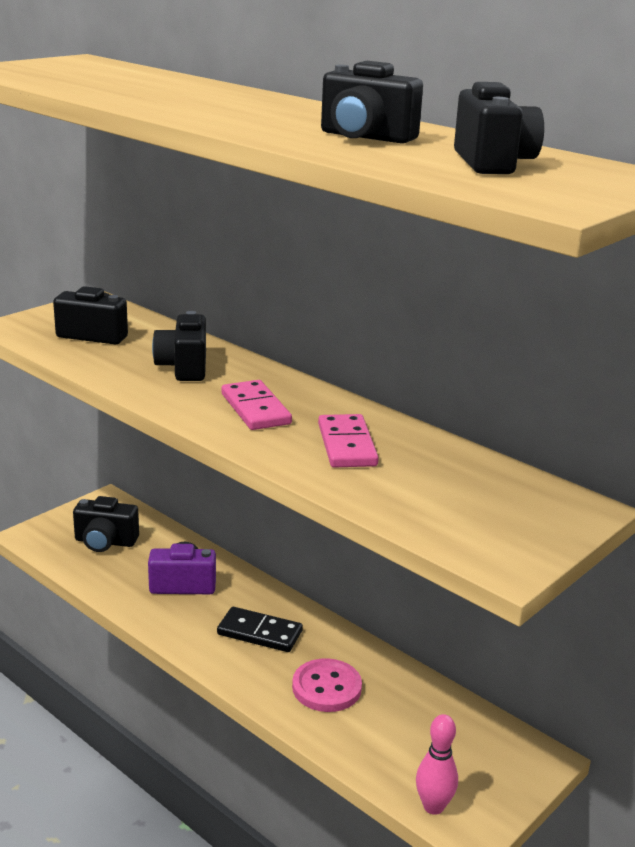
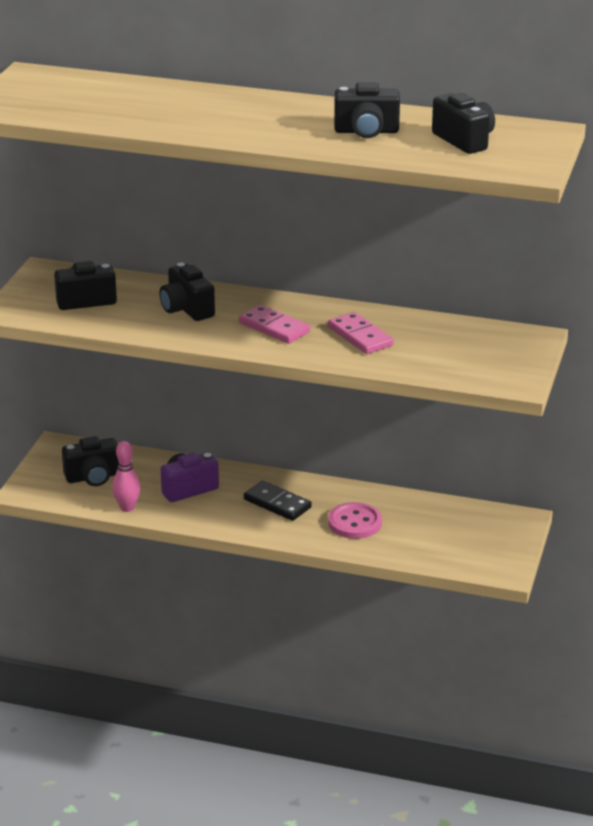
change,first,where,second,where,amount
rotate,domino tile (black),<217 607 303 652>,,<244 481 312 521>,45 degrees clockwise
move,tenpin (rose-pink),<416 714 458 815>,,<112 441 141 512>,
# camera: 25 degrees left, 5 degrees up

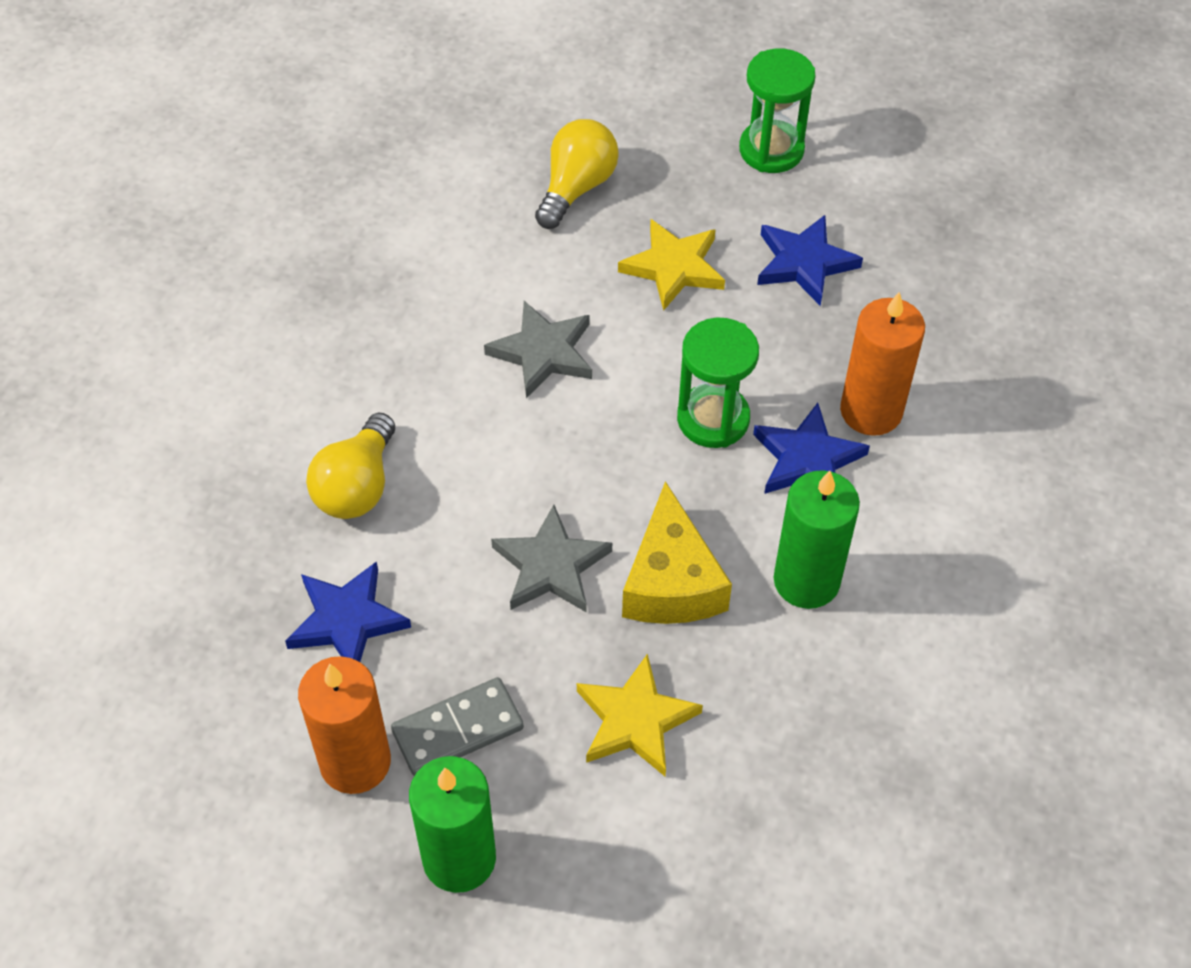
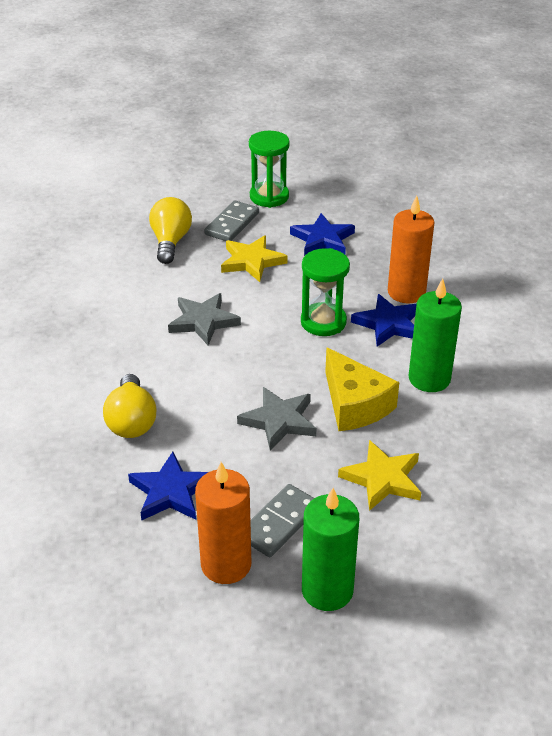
change,first,where,second,where,amount
insert,,,domino tile (gray),<204 201 259 241>,
# camera: 25 degrees left, 15 degrees down

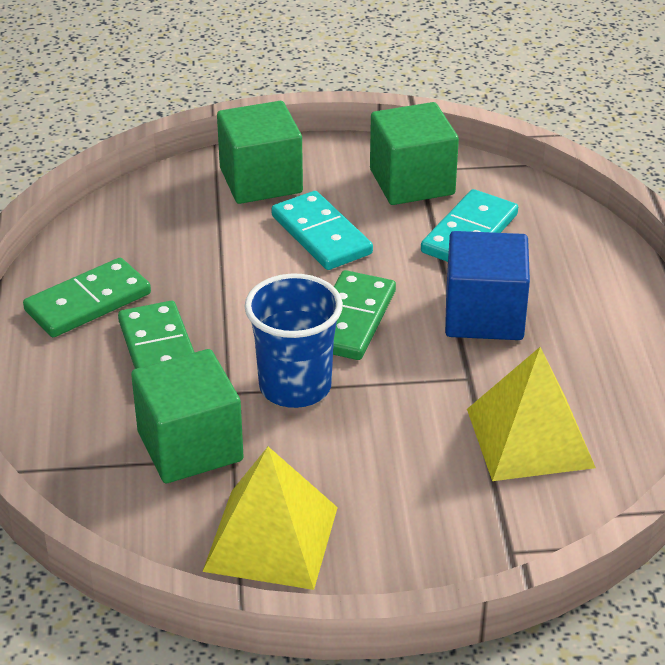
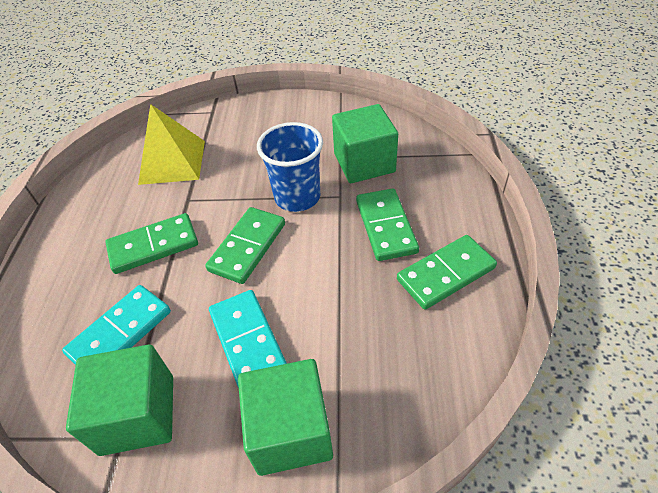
change,first,where,second,where,amount
delete,pyramid (yellow),<202 447 338 590>,,,
replace,cube (royal blue),<445 231 530 340>,domino tile (green),<105 213 198 274>,
# camera: 170 degrees left, 10 degrees up

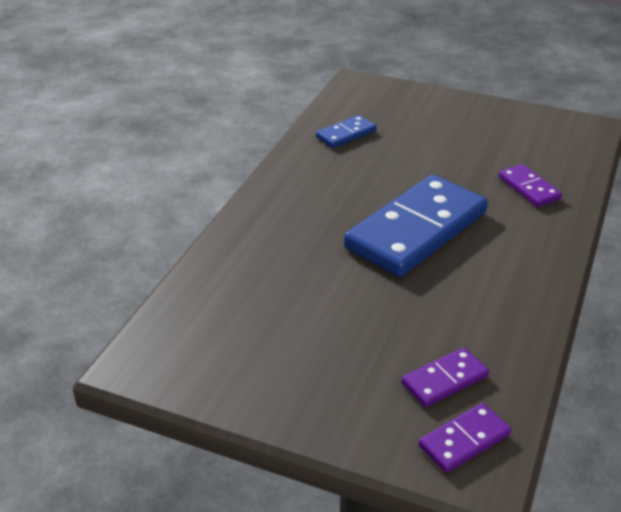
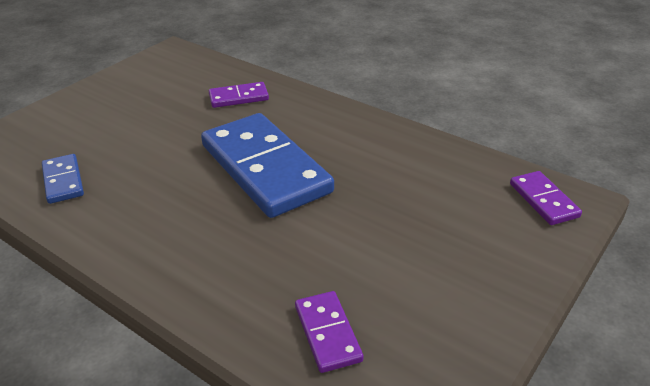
change,first,where,second,where,amount
move,domino tile (violet),<402 347 489 407>,,<295 291 363 373>,
# camera: 75 degrees left, 0 degrees up

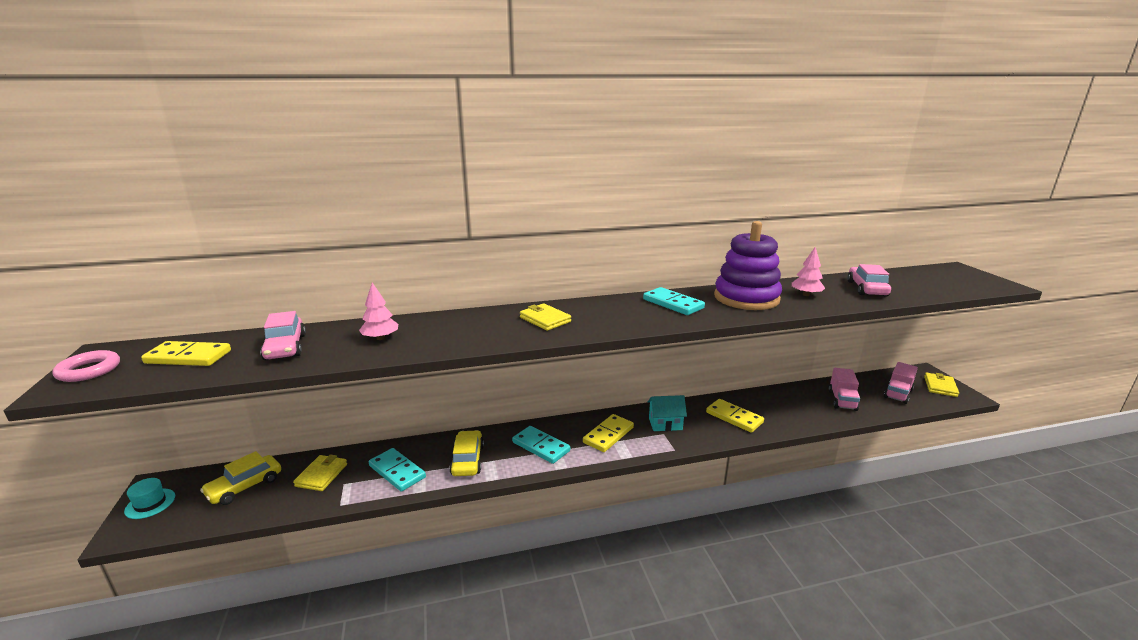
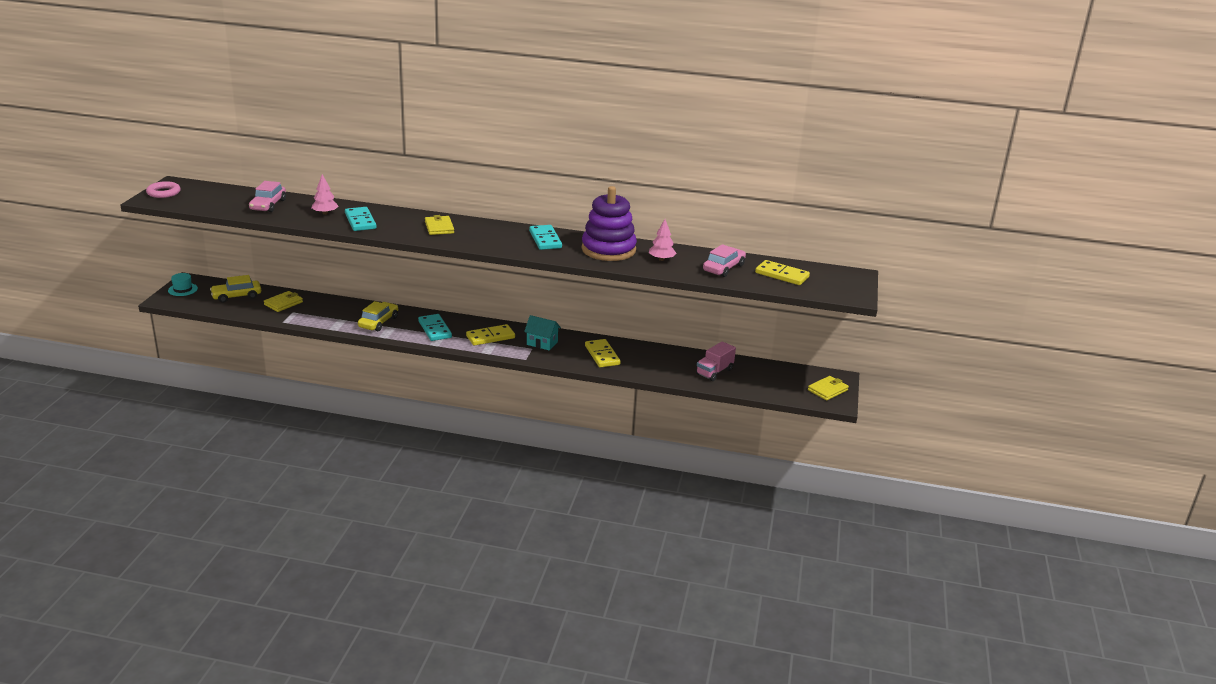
change,first,where,second,where,amount
move,domino tile (yellow),<141 341 231 366>,,<755 260 810 285>,
move,domino tile (turquoise),<369 448 426 492>,,<345 207 376 231>,
delete,lorry (rose-pink),<884 362 918 404>,,,
# camera: 25 degrees right, 5 degrees up

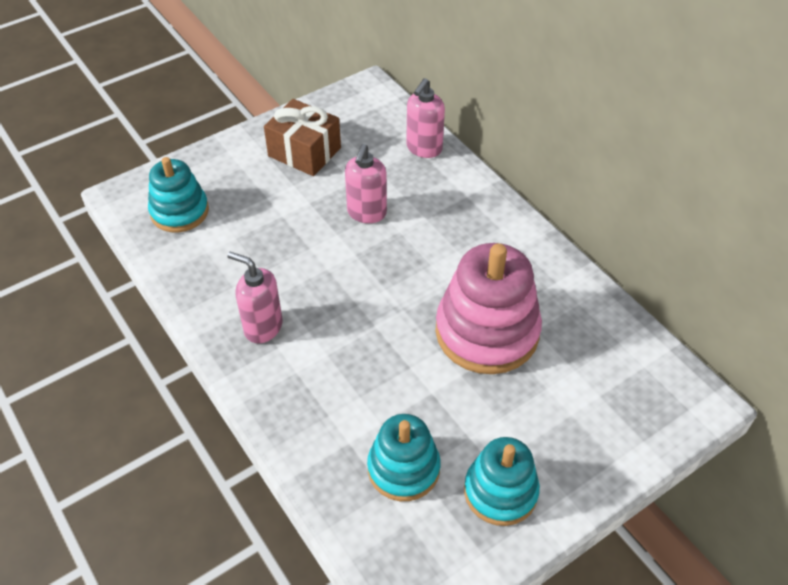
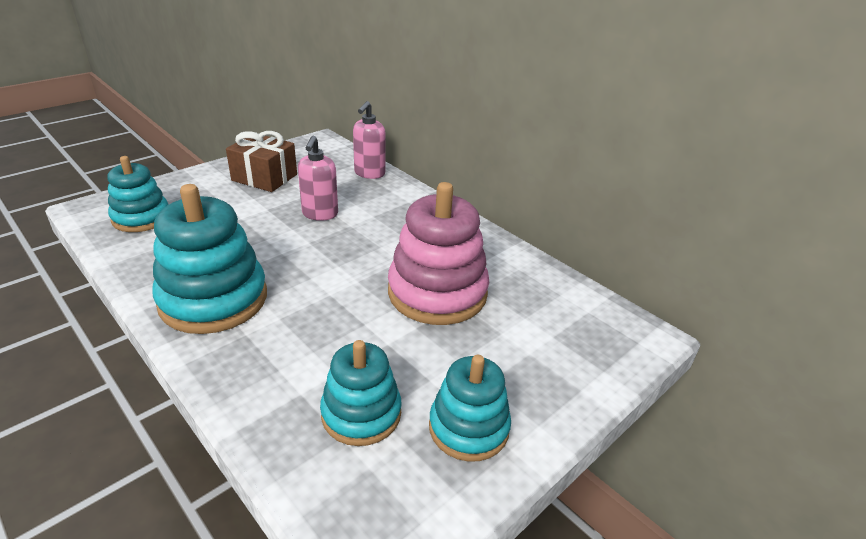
change,first,where,second,where,amount
replace,soap pump (rose-pink),<227 252 283 343>,stacking toy (turquoise),<152 184 267 334>,
# camera: 10 degrees left, 15 degrees down

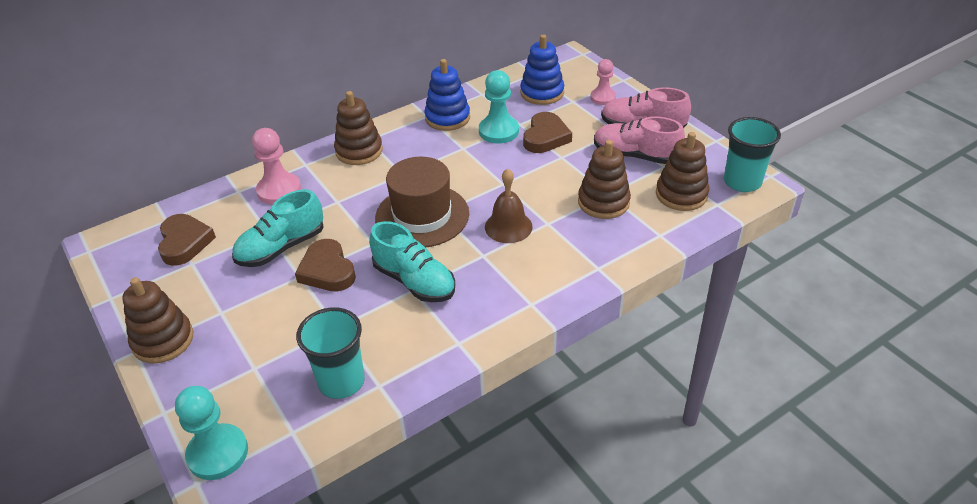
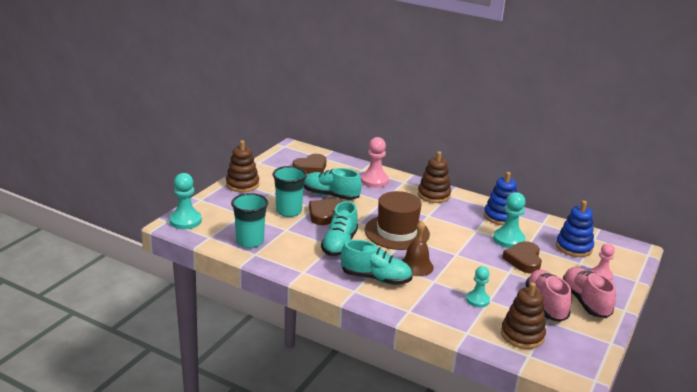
change,first,where,second,where,amount
rotate,heart (brown),<523 112 572 153>,,<502 241 542 273>,105 degrees clockwise
replace,stacking toy (brown),<578 140 631 219>,chess pawn (turquoise),<466 266 490 307>,
move,beaker (turquoise),<724 117 781 192>,,<272 166 307 217>,
insert,,,lace-up shoe (turquoise),<341 240 412 285>,
# camera: 60 degrees right, 15 degrees down

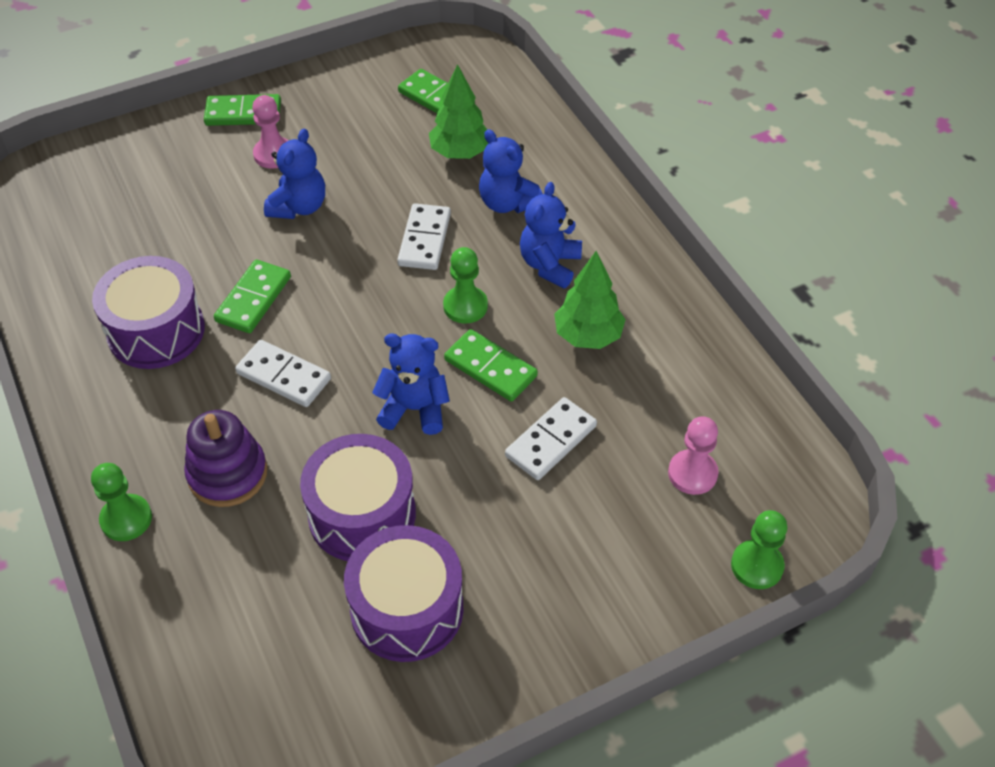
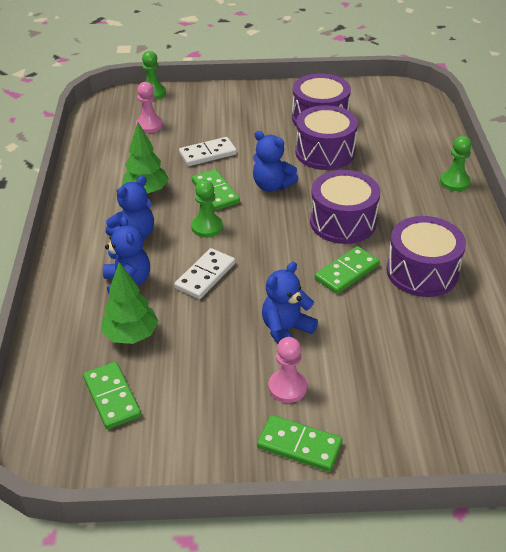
change,first,where,second,where,amount
delete,stacking toy (violet),<184 410 267 507>,,,
replace,domino tile (white),<235 340 331 407>,drum (violet),<310 170 380 244>,
# camera: 155 degrees left, 10 degrees down

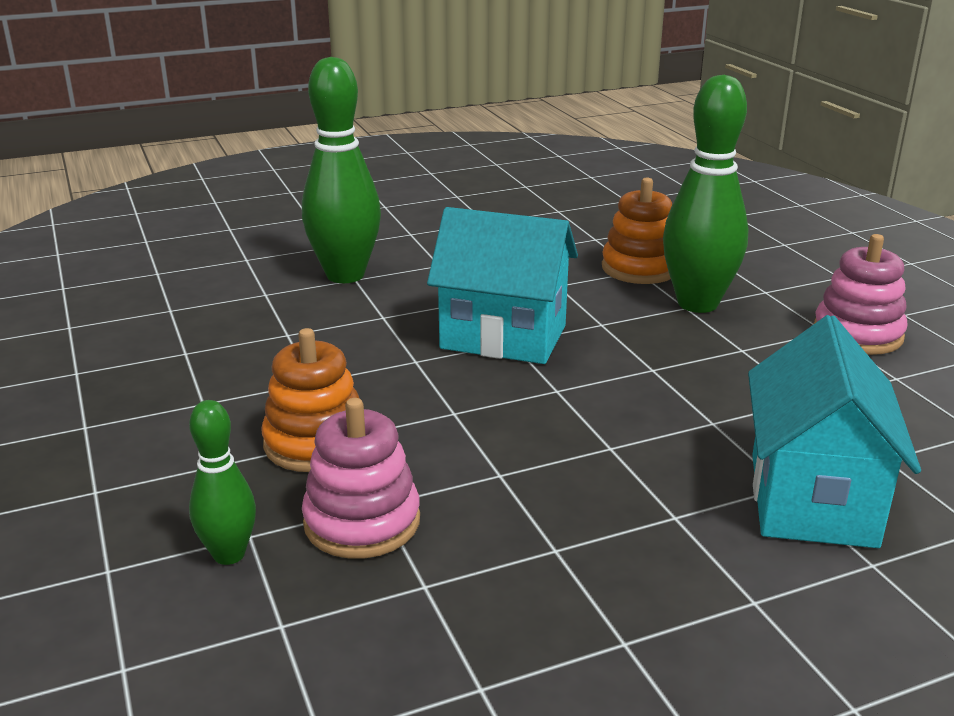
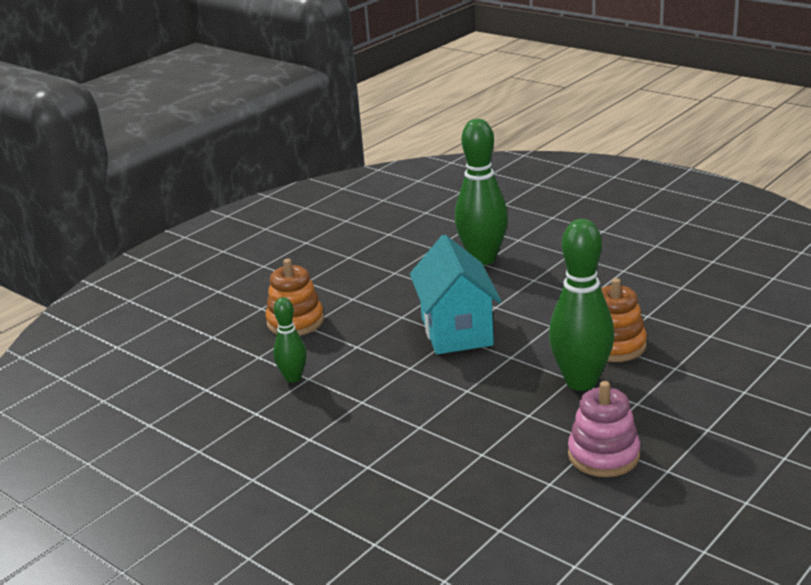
change,first,where,second,where,amount
move,tenpin (green),<189 400 256 565>,,<273 297 307 383>,
delete,stacking toy (rose-pink),<302 398 420 559>,,,
delete,cottage (turquoise),<748 315 921 548>,,,
# camera: 65 degrees right, 0 degrees up

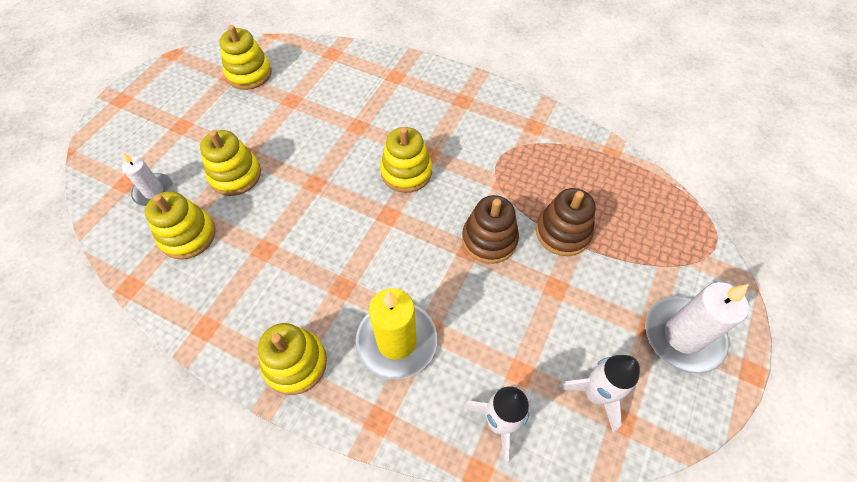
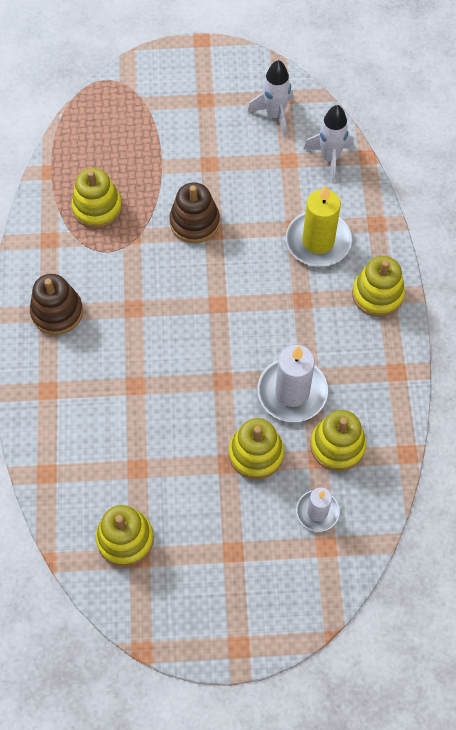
change,first,where,second,where,amount
move,stacking toy (yellow),<380 127 432 193>,,<71 168 122 229>,
move,stacking toy (brown),<536 188 595 256>,,<30 274 83 335>,
move,pillar candle (white),<645 282 749 374>,,<258 345 328 422>,
# camera: 120 degrees left, 5 degrees up

